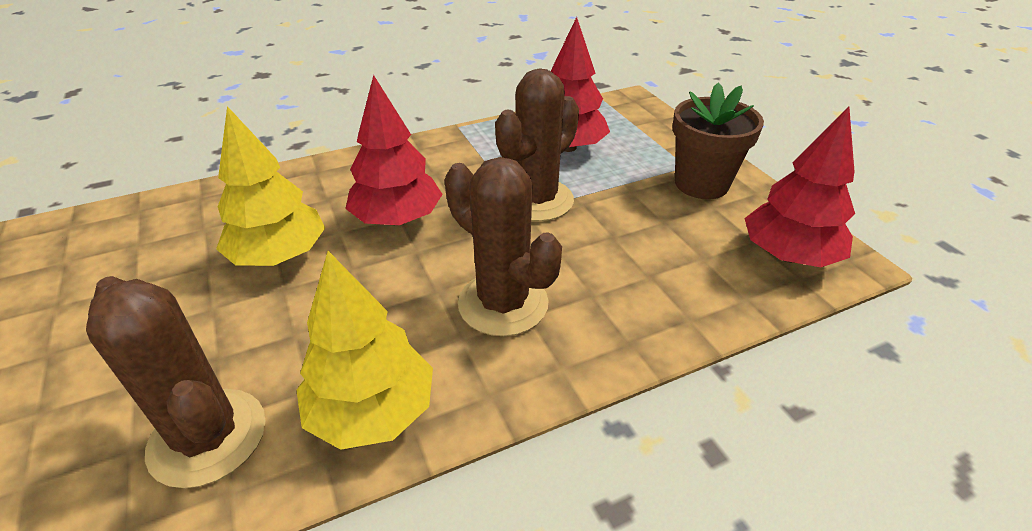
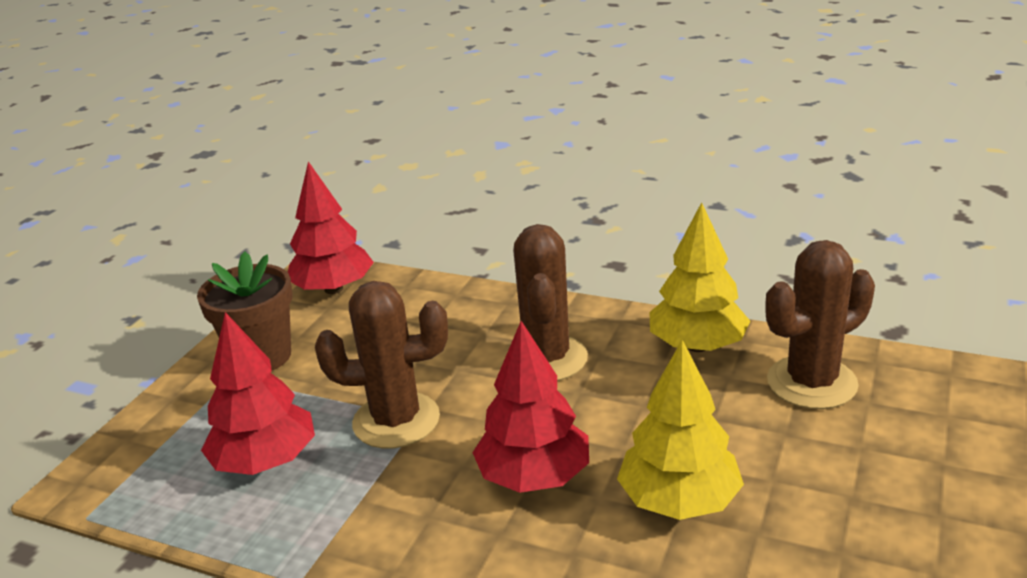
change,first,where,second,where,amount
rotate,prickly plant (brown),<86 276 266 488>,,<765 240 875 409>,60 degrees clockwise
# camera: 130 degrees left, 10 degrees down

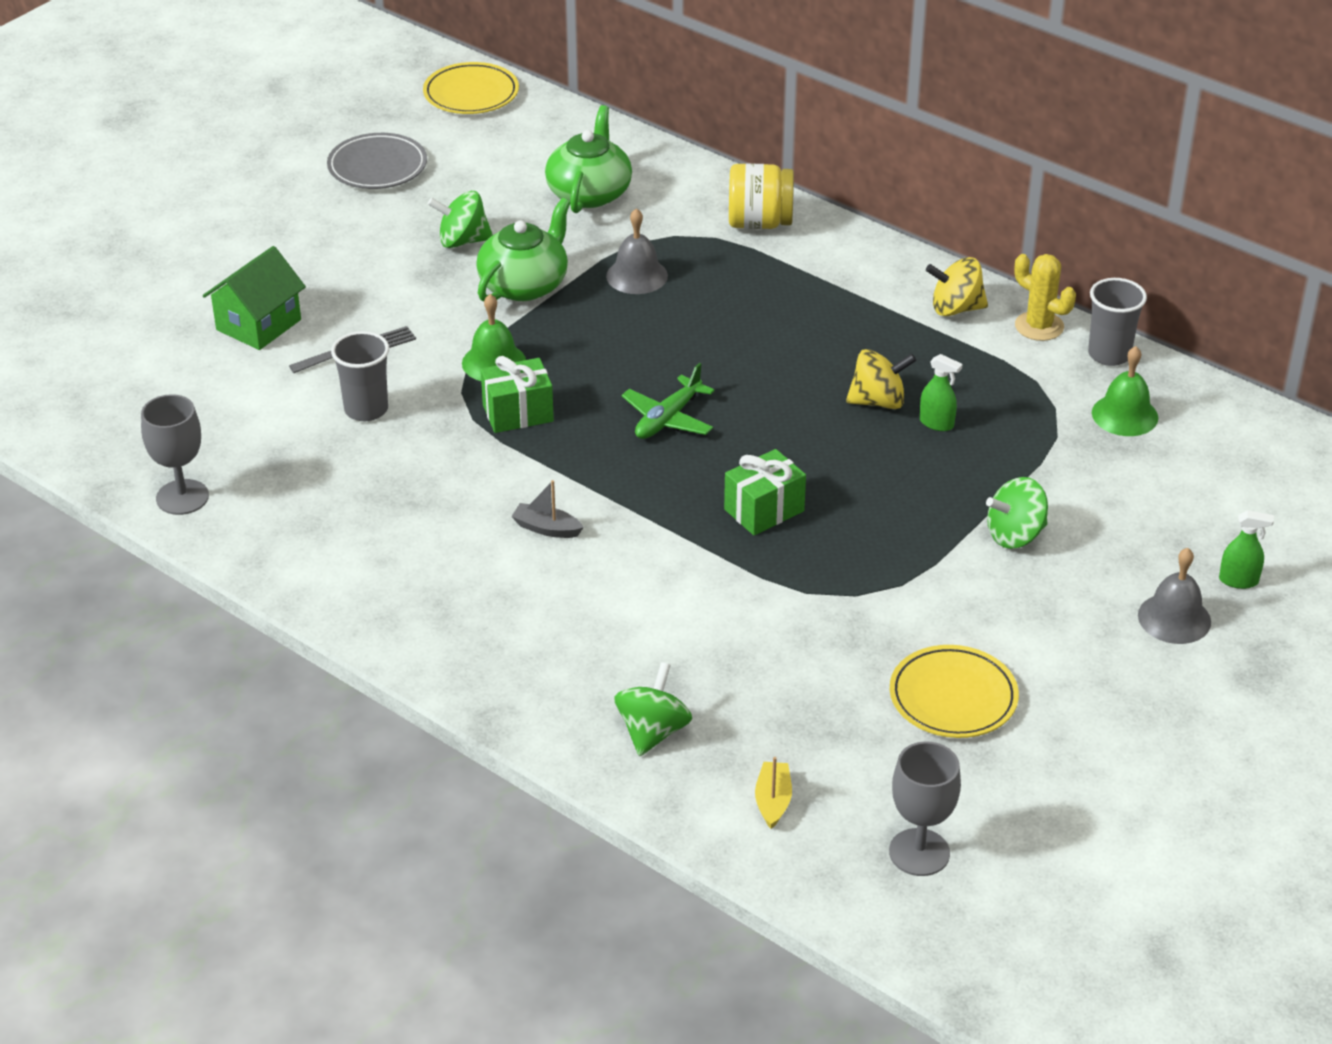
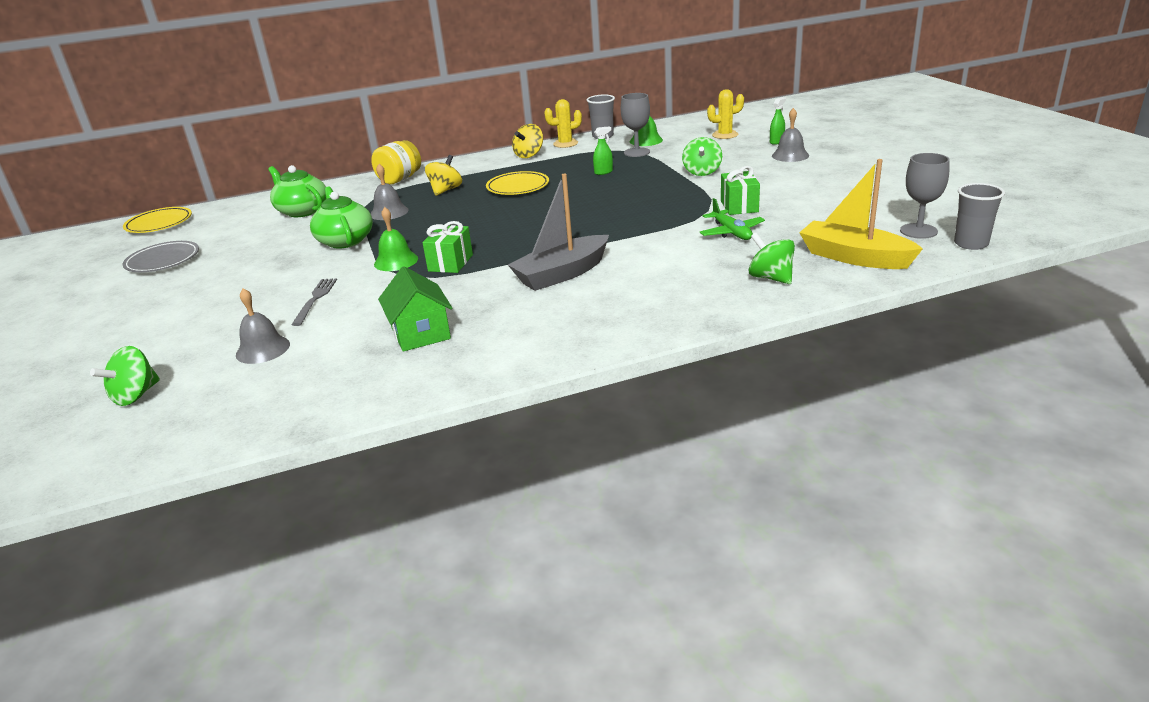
change,first,where,second,where,amount
move,wine glass (gray),<141 394 209 515>,,<621 93 650 157>,
move,cottage (green),<203 246 306 350>,,<378 266 452 352>,
move,beaker (gray),<331 331 389 421>,,<954 183 1005 250>,
move,toy top (green),<428 191 493 248>,,<90 346 160 406>,
resize,sailboat (gray),<511 480 584 538>,,<508 174 609 291>,x2.27
move,plane (green),<622 363 715 439>,,<699 198 765 240>,
move,present (green),<724 449 806 535>,,<721 166 760 215>,
resize,sailboat (yellow),<755 757 792 829>,,<799 159 923 269>,x2.27
move,toy top (yellow),<846 349 916 409>,,<425 155 462 196>,
move,plate (yellow),<890 645 1019 738>,,<486 171 549 195>,
insert,,,hand bell (gray),<236 288 290 364>,
insert,,,prickly plant (yellow),<707 89 744 139>,
# camera: 55 degrees left, 10 degrees down

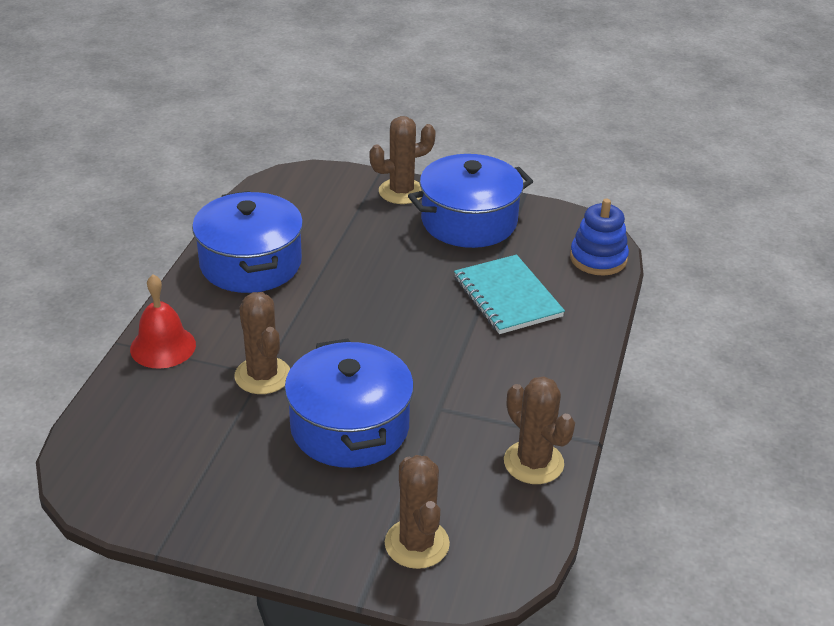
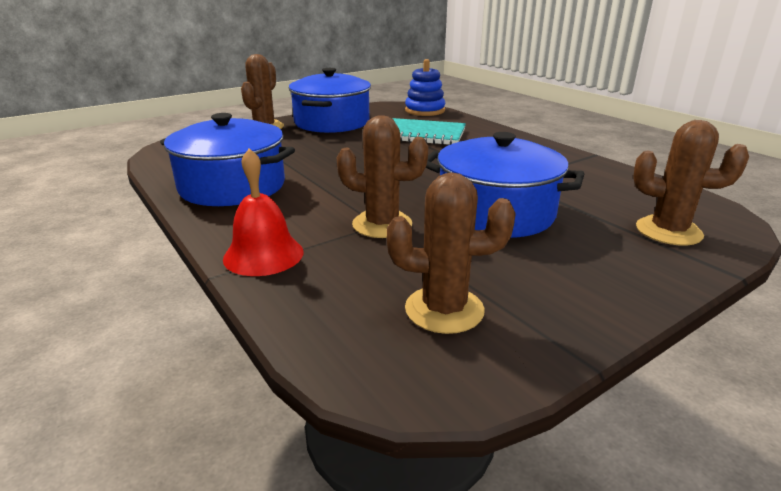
change,first,where,second,where,amount
move,prickly plant (brown),<504 376 575 484>,,<387 173 516 334>,
# camera: 50 degrees left, 10 degrees down

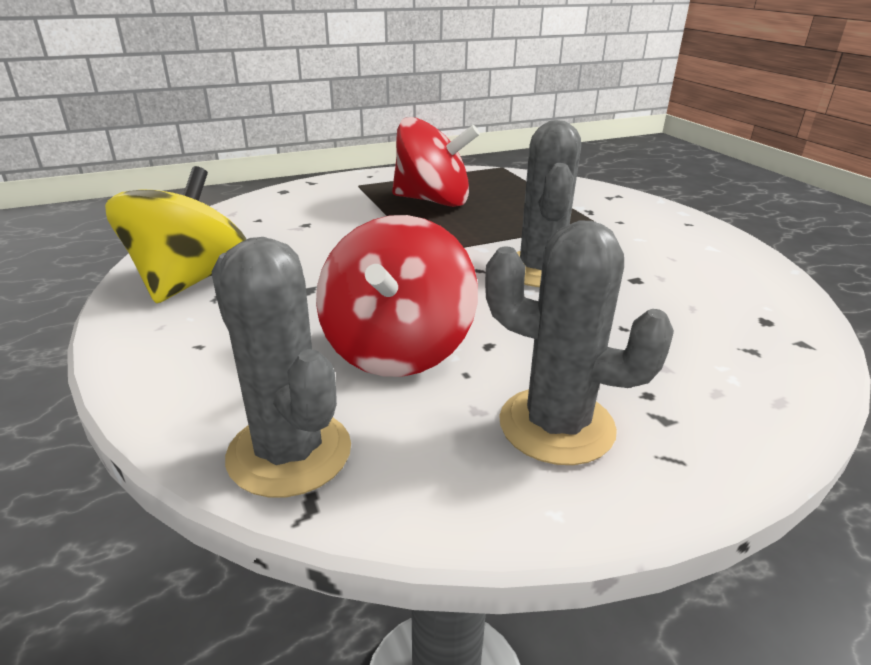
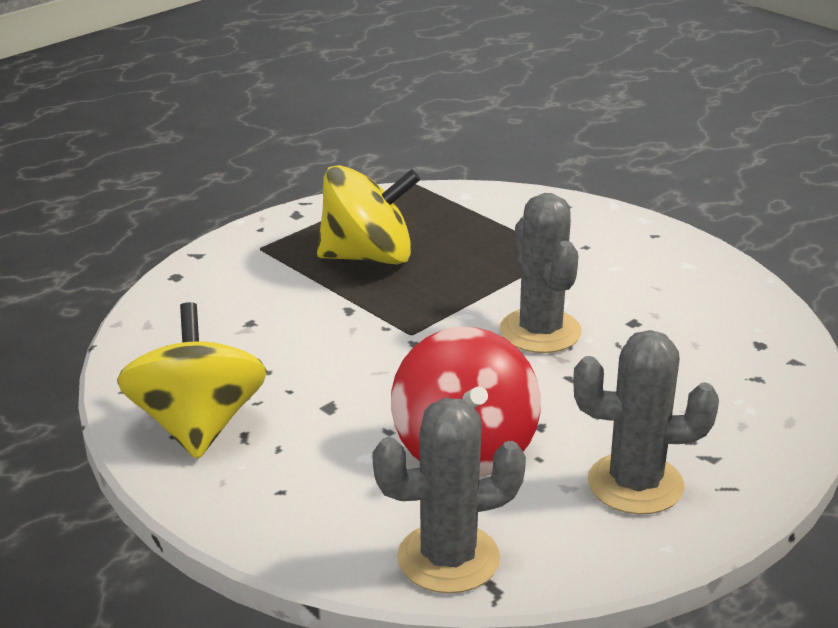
change,first,where,second,where,amount
rotate,prickly plant (gray),<212 237 351 498>,,<372 398 526 593>,45 degrees counterclockwise
recolor,toy top (red),<392 117 480 207>,toy top (yellow),<317 165 420 265>,
# camera: 20 degrees left, 0 degrees up

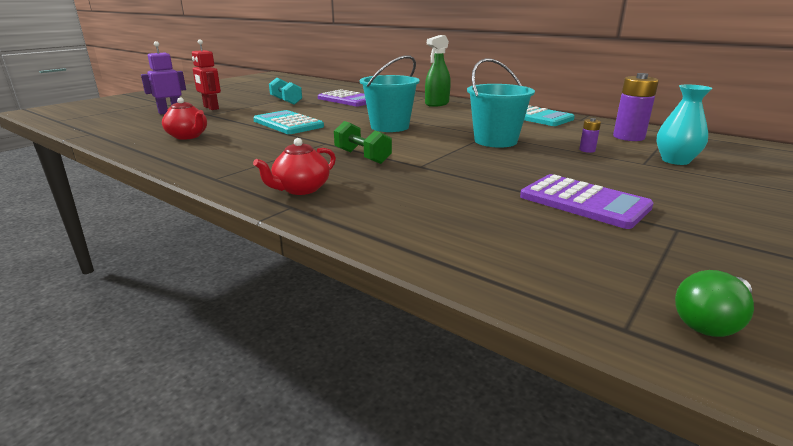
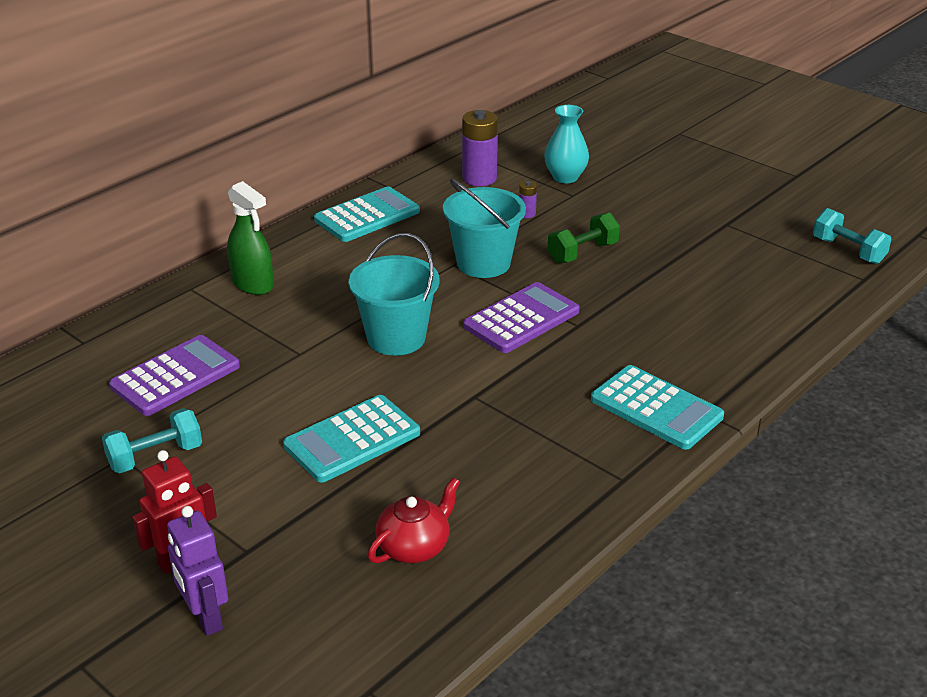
change,first,where,second,where,amount
replace,tea pot (red),<253 138 336 195>,adding machine (turquoise),<591 365 724 450>,
move,free weight (green),<334 121 392 164>,,<547 212 620 263>,
move,adding machine (violet),<520 174 654 229>,,<463 282 580 353>,
replace,bulb (green),<675 270 754 337>,free weight (turquoise),<813 208 891 264>,
# camera: 85 degrees left, 10 degrees up

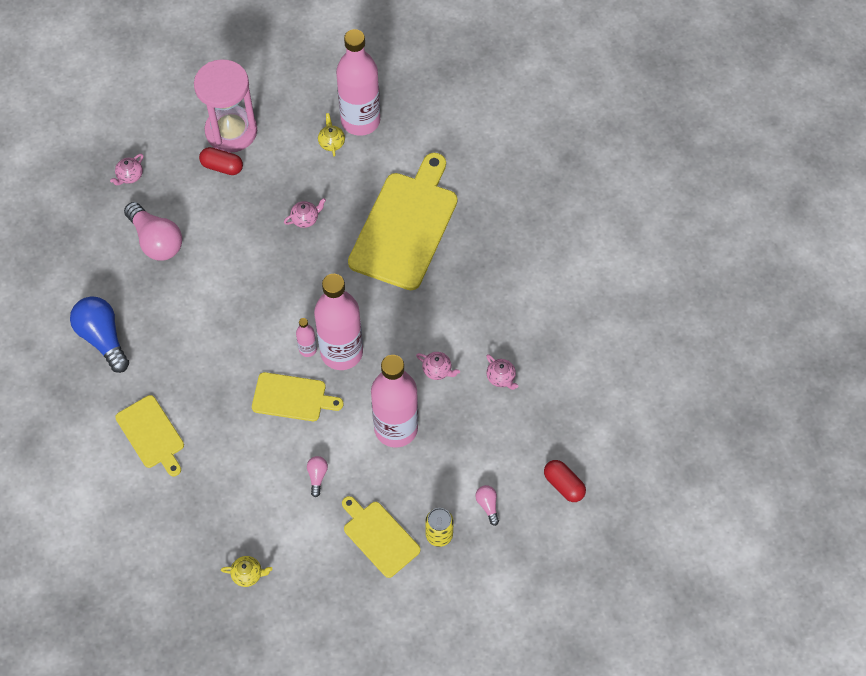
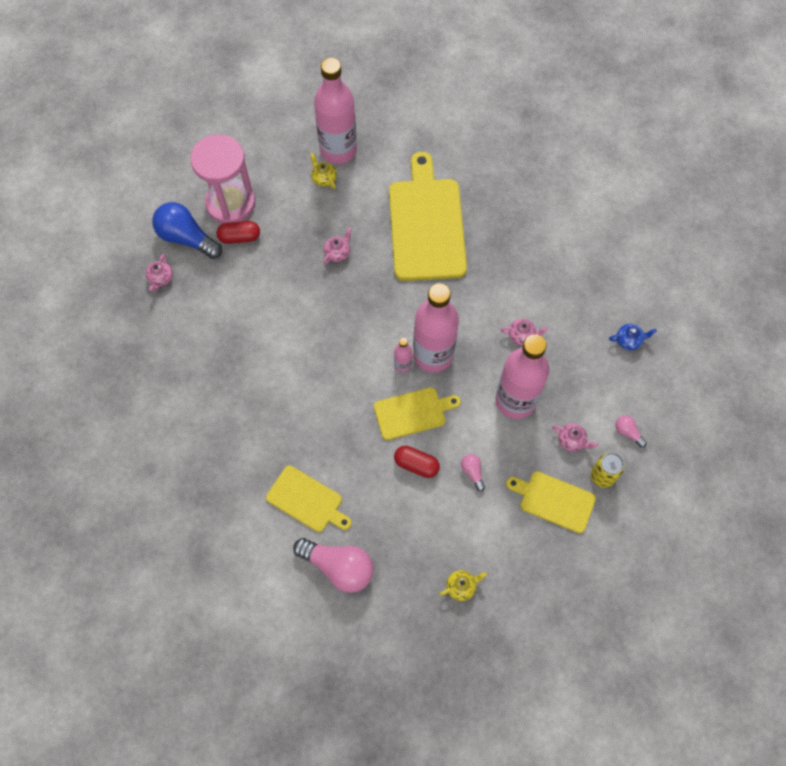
change,first,where,second,where,amount
move,bulb (royal blue),<70 296 129 373>,,<152 202 222 259>,
move,bulb (rose-pink),<124 202 182 261>,,<293 538 374 593>,
move,tea pot (rose-pink),<486 354 519 390>,,<552 423 598 452>,
move,capsule (red),<544 460 586 502>,,<394 446 440 478>,
insert,,,tea pot (royal blue),<609 324 657 350>,
# camera: 25 degrees left, 5 degrees up

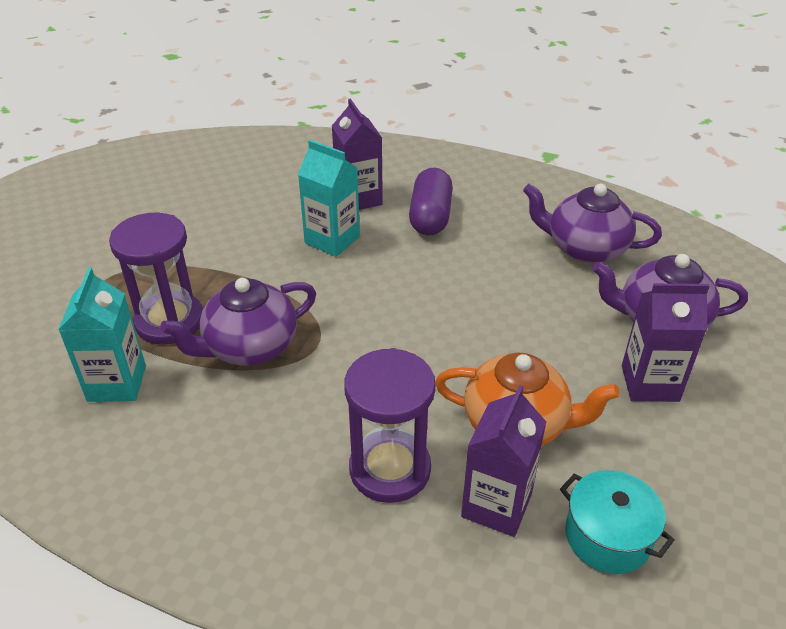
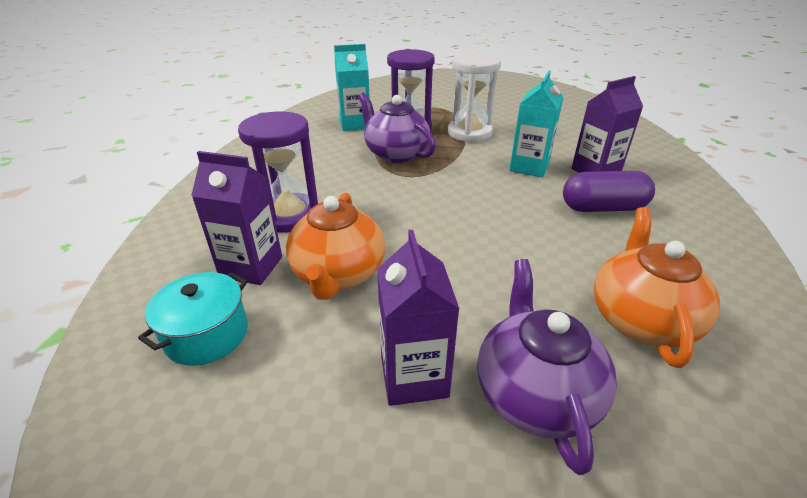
change,first,where,second,where,amount
recolor,tea pot (violet),<523 184 662 263>,tea pot (orange),<594 207 720 368>,
insert,,,hourglass (white),<448 52 501 142>,
# camera: 80 degrees right, 5 degrees down

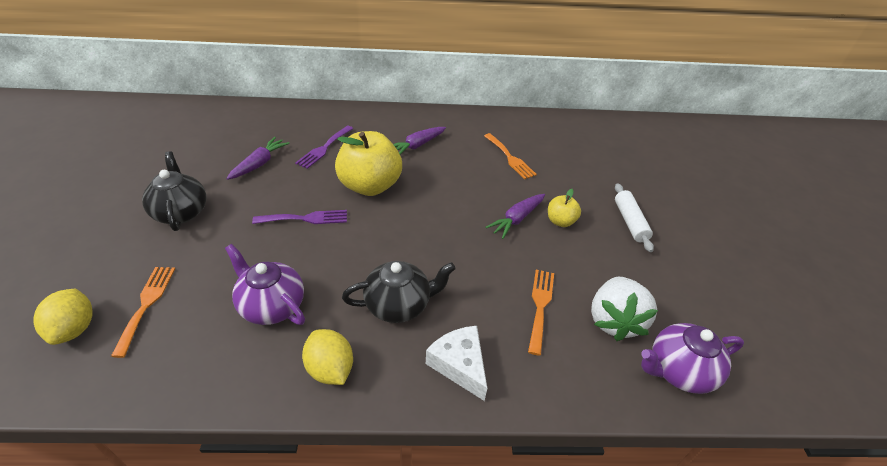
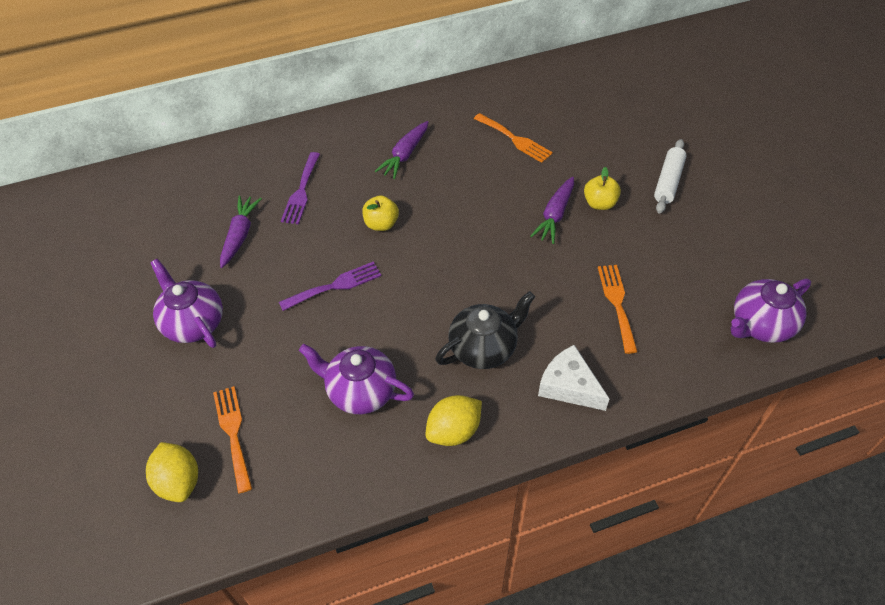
change,first,where,second,where,amount
recolor,tea pot (black),<142 151 207 231>,tea pot (violet),<150 259 223 348>,
rotate,toy lemon (yellow),<302 329 353 385>,,<426 395 482 446>,75 degrees counterclockwise
resize,apple (yellow),<335 131 402 196>,,<362 195 399 231>,x0.48
delete,toy strawberry (white),<591 277 658 341>,,,
rotate,pastry roller (white),<615 183 654 252>,,<654 139 687 213>,45 degrees clockwise
# camera: 15 degrees left, 10 degrees up

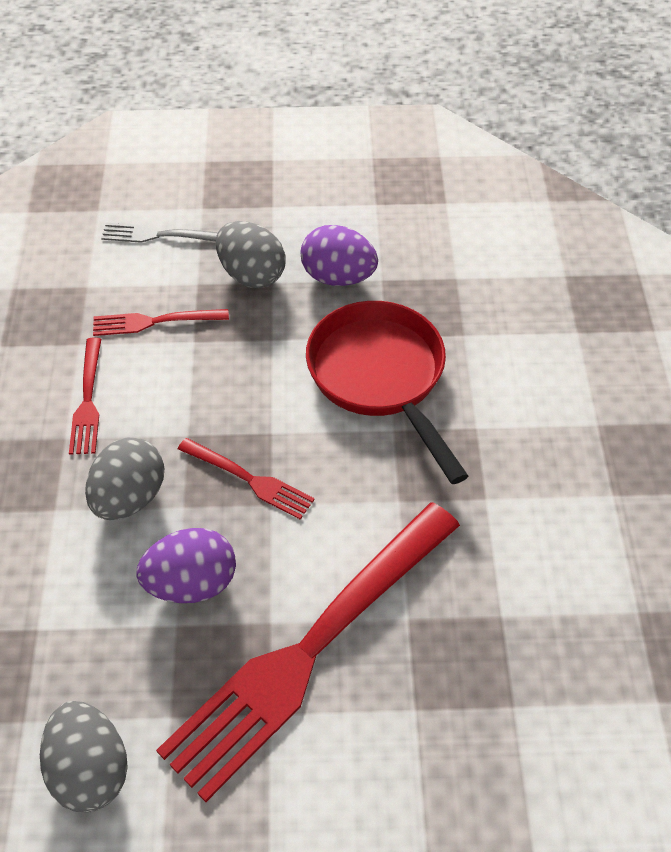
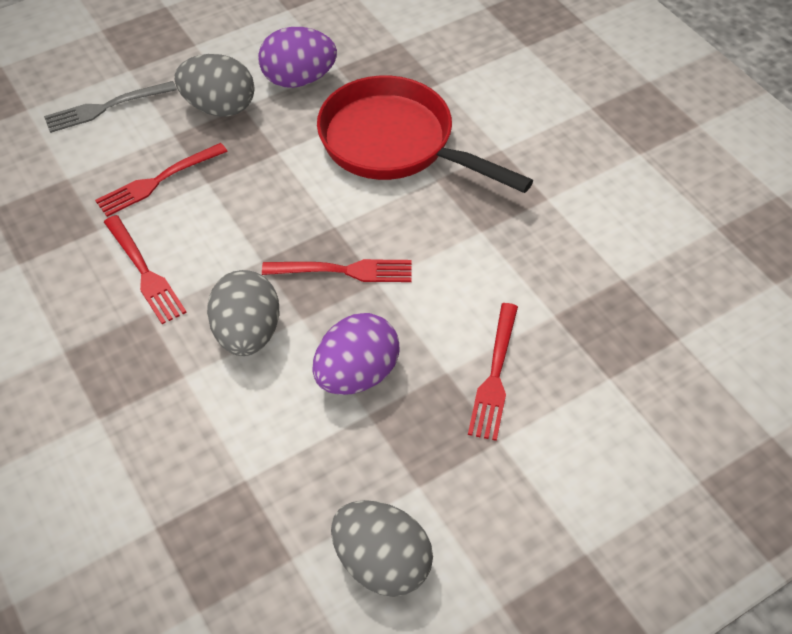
change,first,where,second,where,amount
resize,table fork (red),<156 503 460 802>,,<468 303 518 441>,x0.44
# camera: 30 degrees left, 0 degrees up

